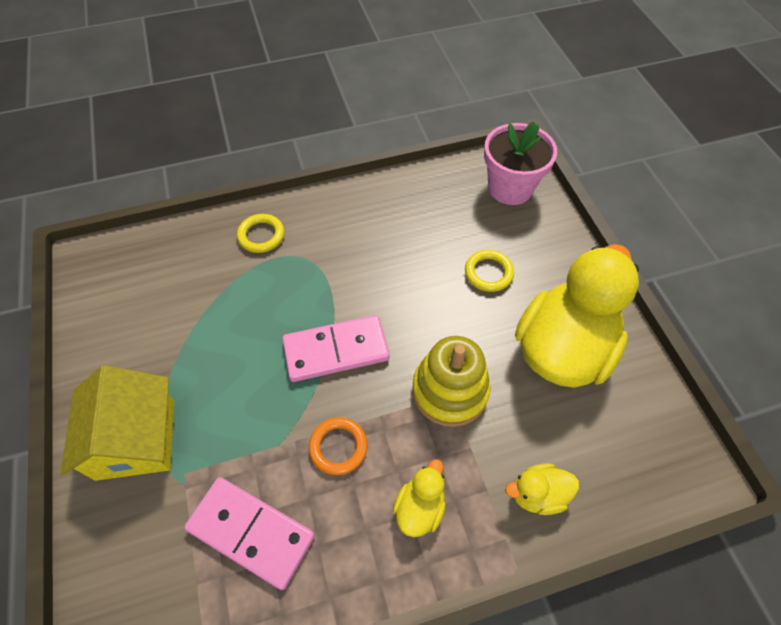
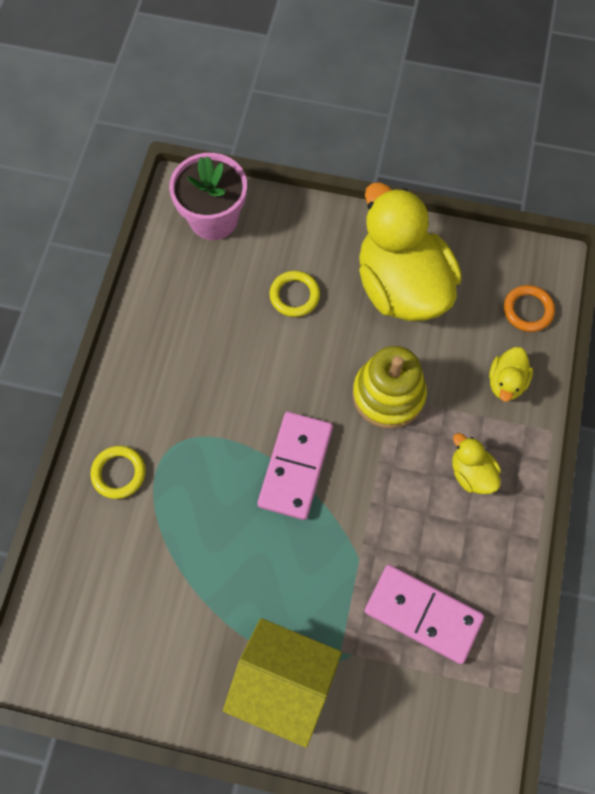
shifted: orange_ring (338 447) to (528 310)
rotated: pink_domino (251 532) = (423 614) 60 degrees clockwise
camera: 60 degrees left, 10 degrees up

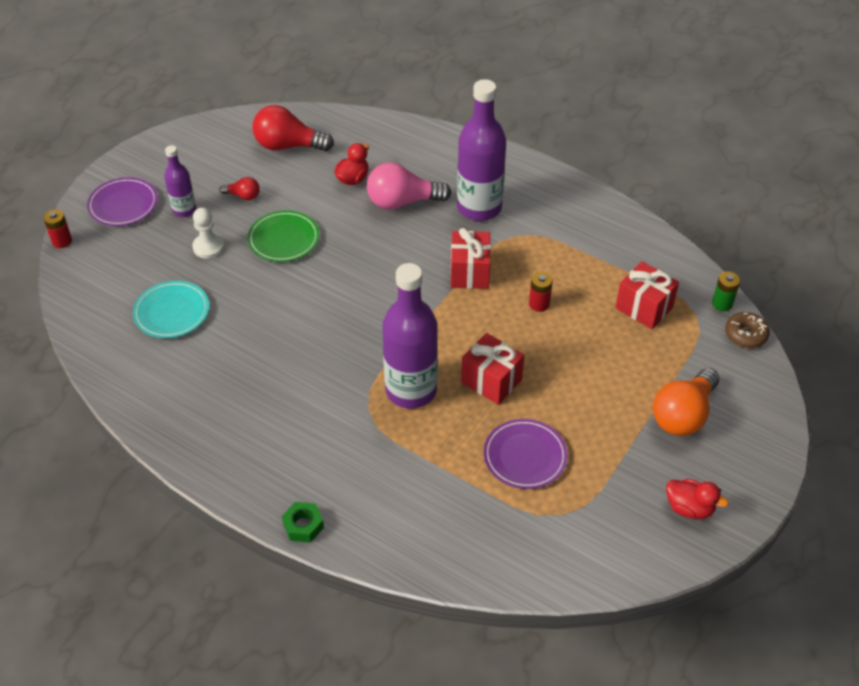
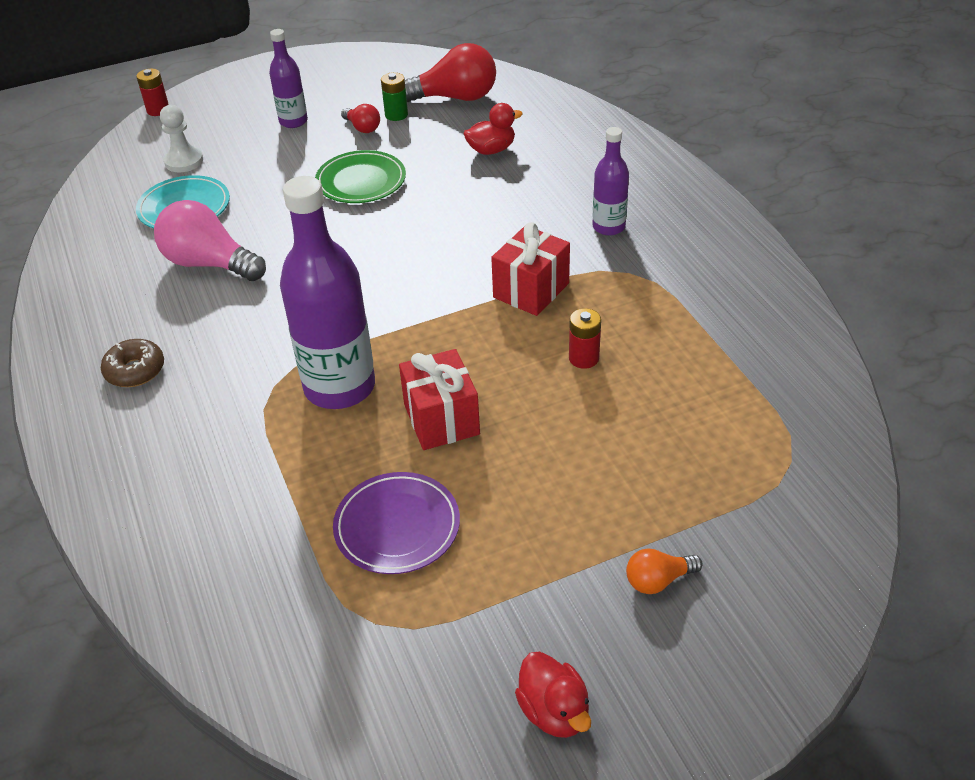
gone: purple_plate (123 205); red_gift (644 308); green_nut (303 526)
shifted: pink_light_bulb (402 202) to (209 264); white_pawn (208 247) to (184 161); green_battery (722 303) to (396 115); brown_donut (745 335) to (135 370)
rotated: red_light_bulb (288 146) = (455 98) 135 degrees clockwise
scaled: purple_bottle (479 207) = (608 227) x0.53; orange_light_bulb (683 415) = (658 580) x0.50
camera: 35 degrees right, 5 degrees down

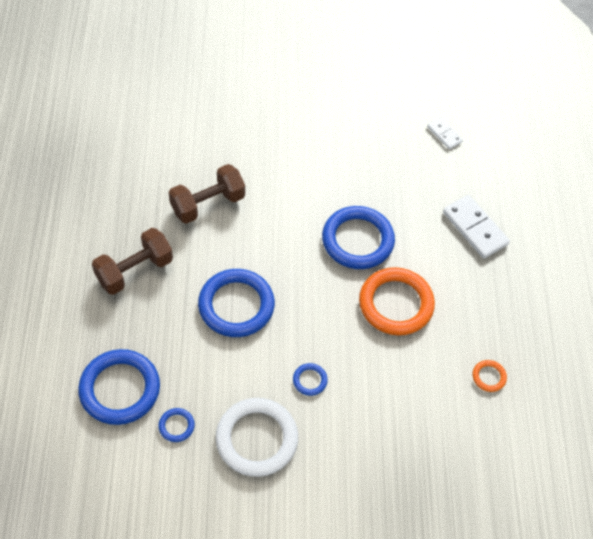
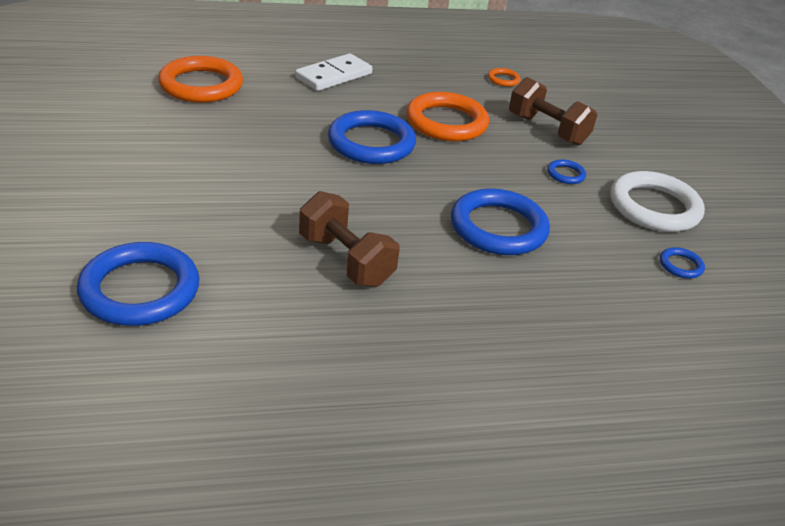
shifted: brown_dumbbell (134 271) to (547 130); blue_ring (120 389) to (140 290)
swapped: white_domino (444 134) to orange_ring (201 85)
camera: 100 degrees left, 20 degrees down

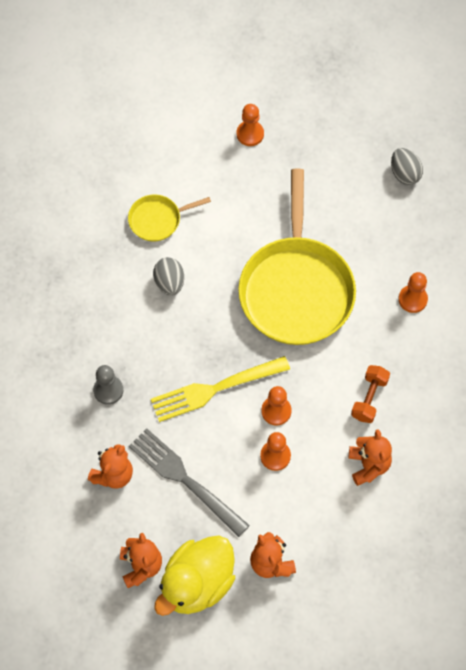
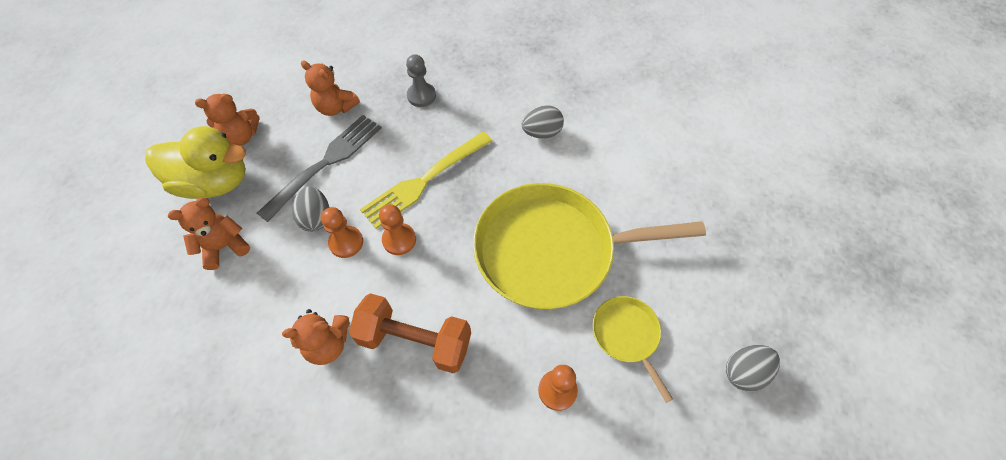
gone: orange_pawn (250 134)
new: grey_egg (316 218)
shifted: yellow_pan (157 220) to (627 335)
rotated: yellow_fork (215 389) = (424 181) 105 degrees counterclockwise; yellow_duck (197 584) = (215 182) 150 degrees clockwise
scaled: orange_dumbbell (369 398) = (415 341) x1.60
camera: 85 degrees right, 5 degrees down

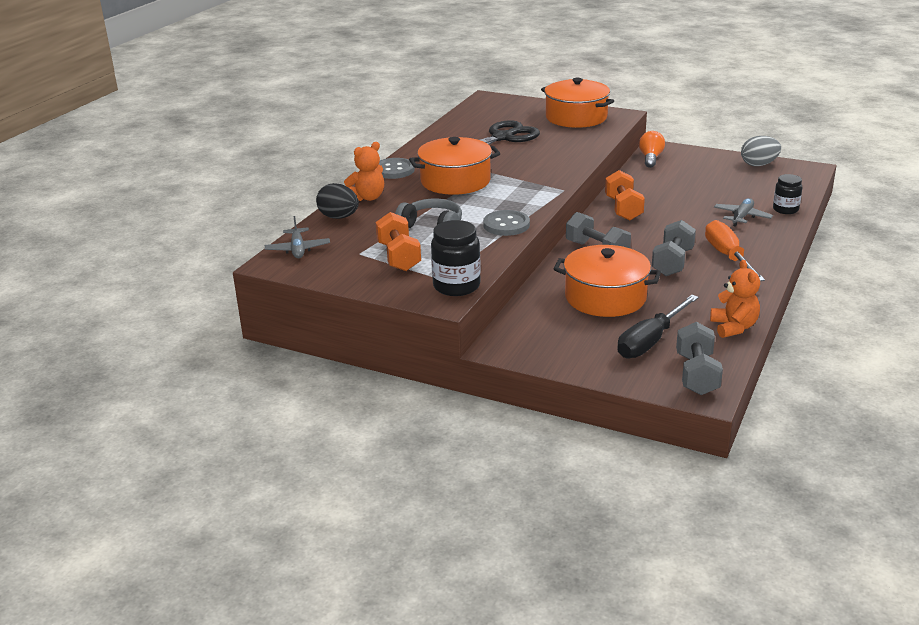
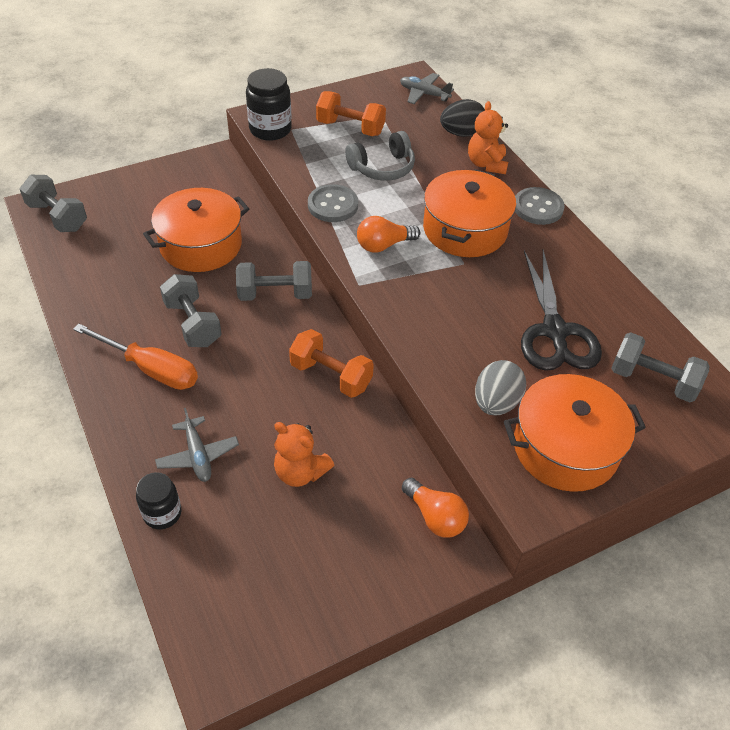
gone: black_screwdriver (650 341)
new: orange_light_bulb (383 245); grey_dumbbell (652 380)
shifted: grey_egg (758 164) to (496 403); orange_teddy_bear (733 327) to (300 472)
camera: 125 degrees right, 20 degrees up

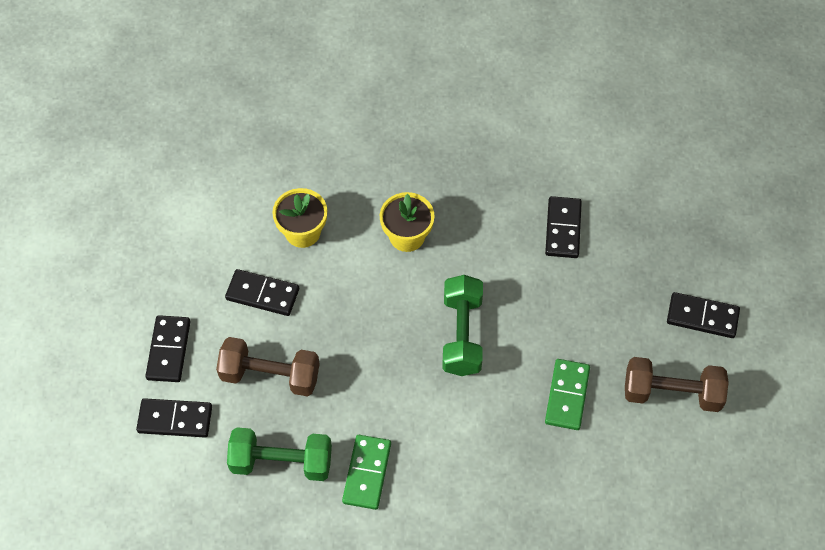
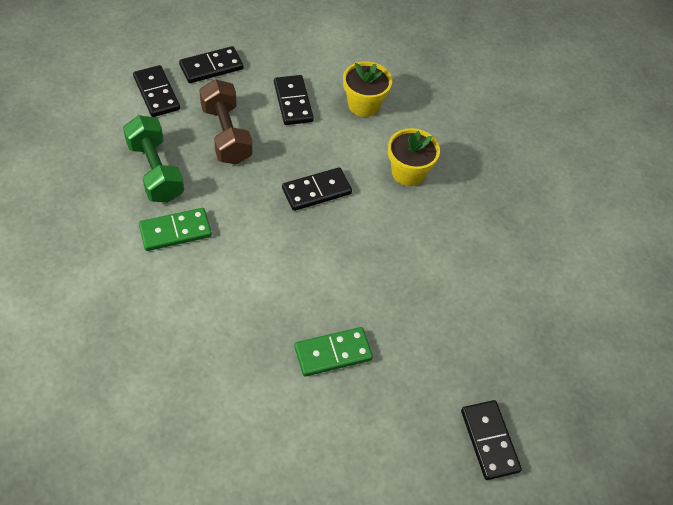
gone: green_dumbbell (462 334); brown_dumbbell (671 393)
shifted: black_domino (563 229) to (316 191)
camera: 55 degrees right, 5 degrees down

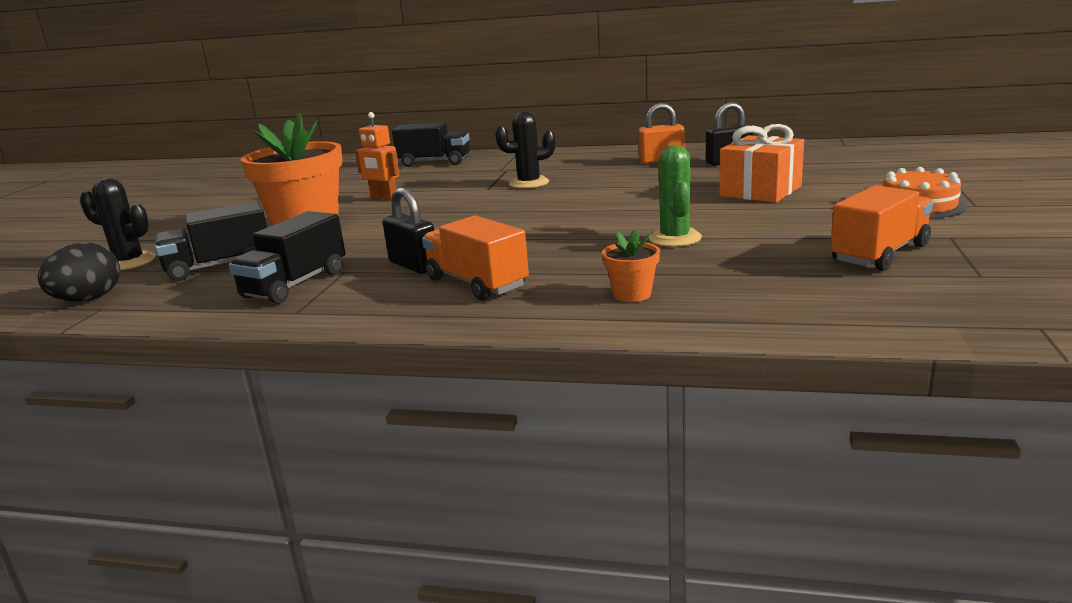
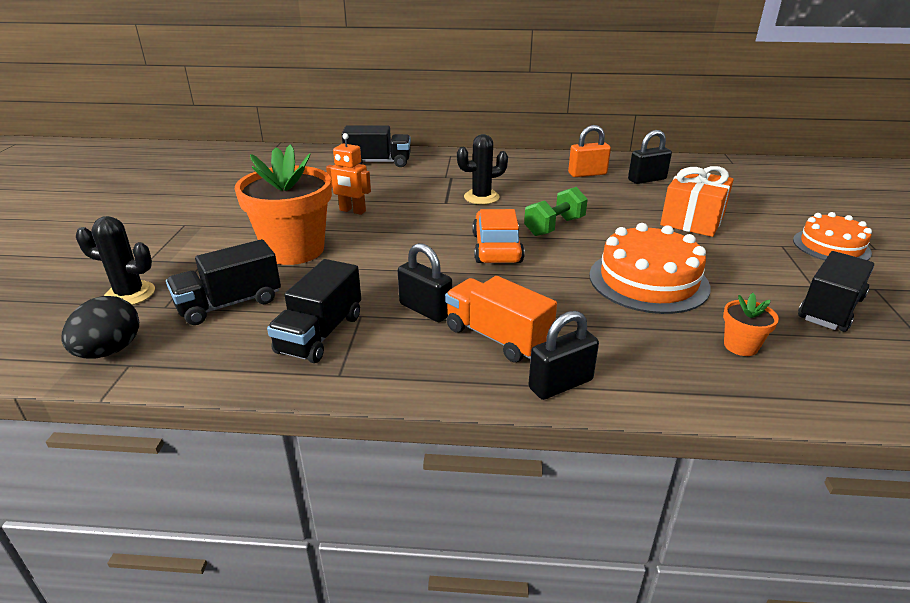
new: green_dumbbell (554 226); orange_car (496 248); black_padlock (560 384)
shifted: orange_flower_pot (632 294) to (740 346)
swapped: green_cactus (675 238) to orange_cake (648 281)
repainted: orange_truck (880 254) to black_truck (830 309)
camera: 10 degrees left, 10 degrees up

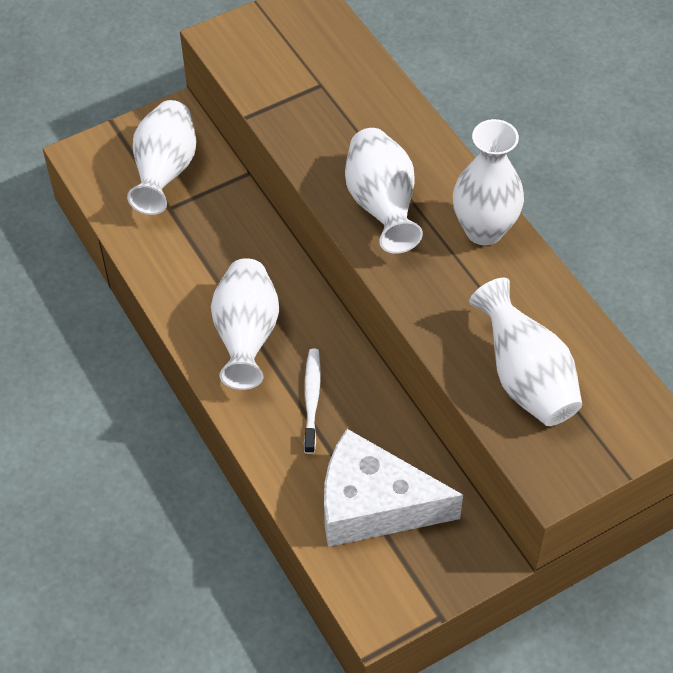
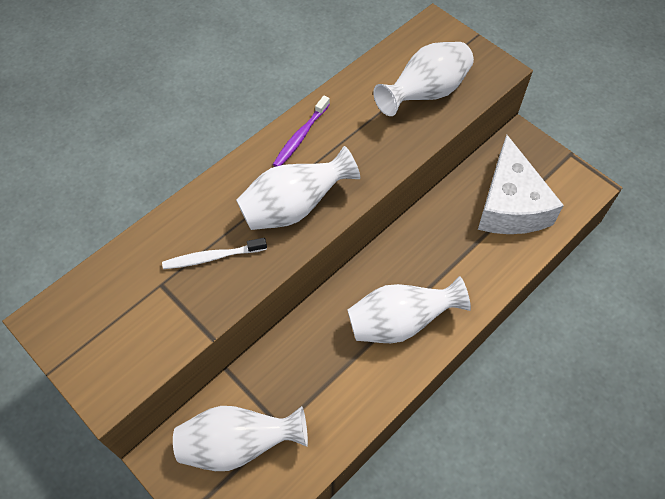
shifted: white_toothbrush (312 399) to (212 257)
swapped: white_vase (484 230) to purple_toothbrush (300 137)
camera: 105 degrees left, 5 degrees up

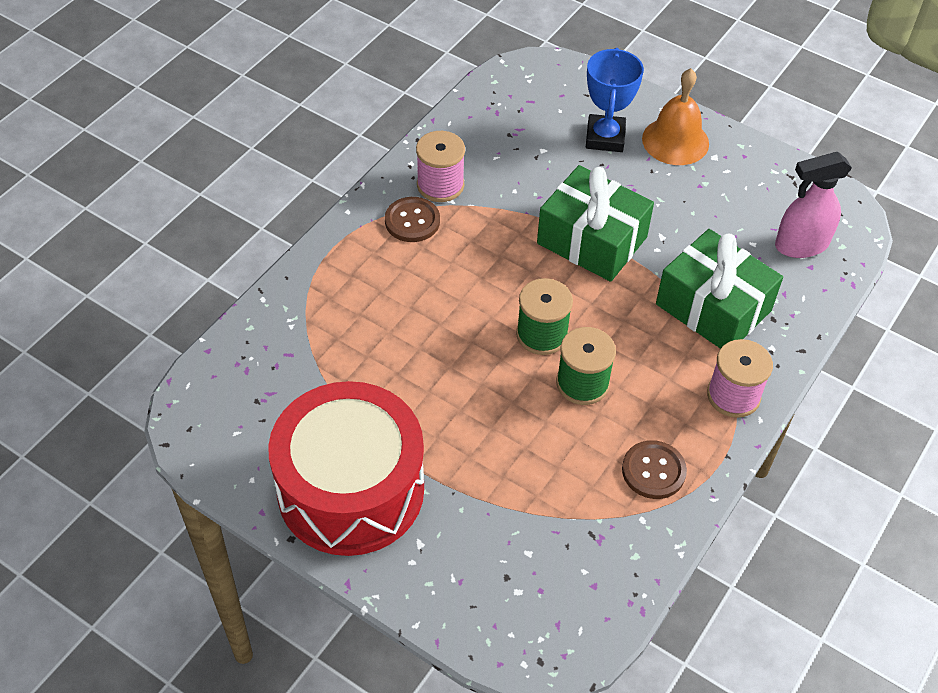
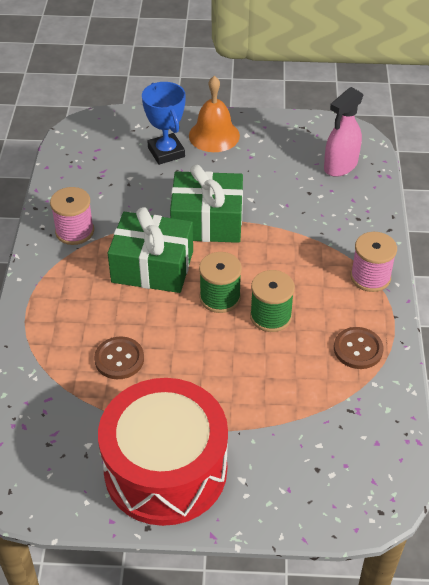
shifted: brown_button (412 221) to (119 359); green_gift (713 307) to (152 266)
camera: 30 degrees left, 5 degrees down

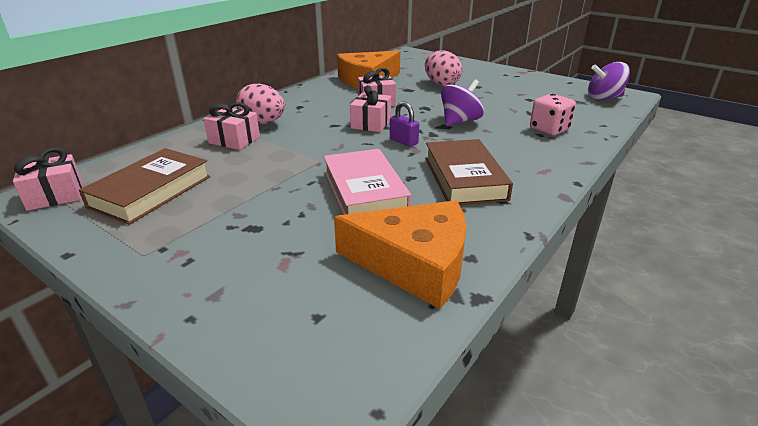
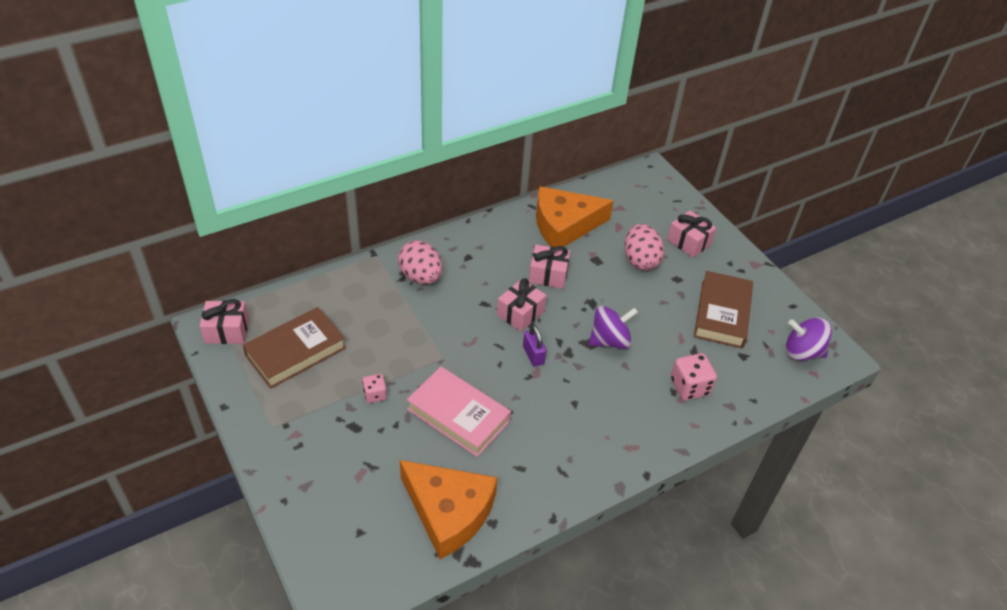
new: pink_dice (375 394)
shifted: pink_gift (234 140) to (689 242); brown_book (464 178) to (722 313)
rotated: pink_book (364 191) = (458 415) 60 degrees counterclockwise
camera: 20 degrees right, 15 degrees up

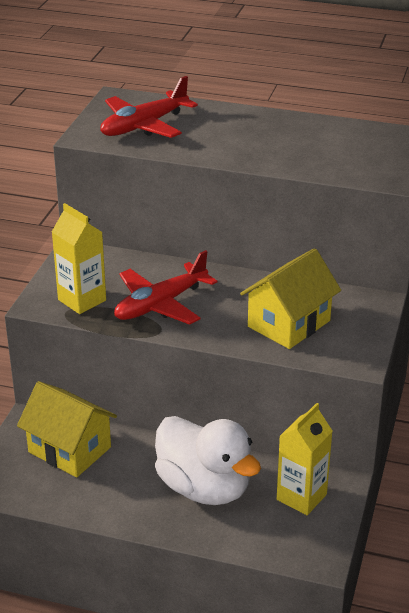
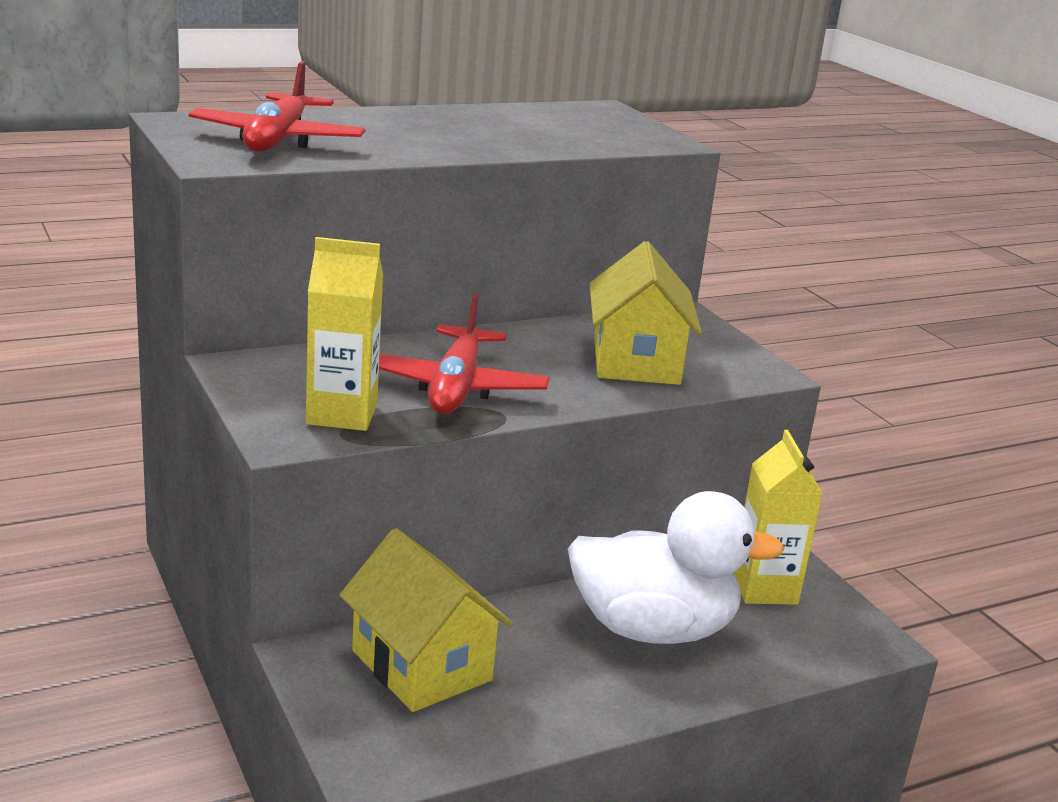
rotated: yellow_house (69 449) = (422 665) 60 degrees clockwise
camera: 45 degrees left, 10 degrees down

